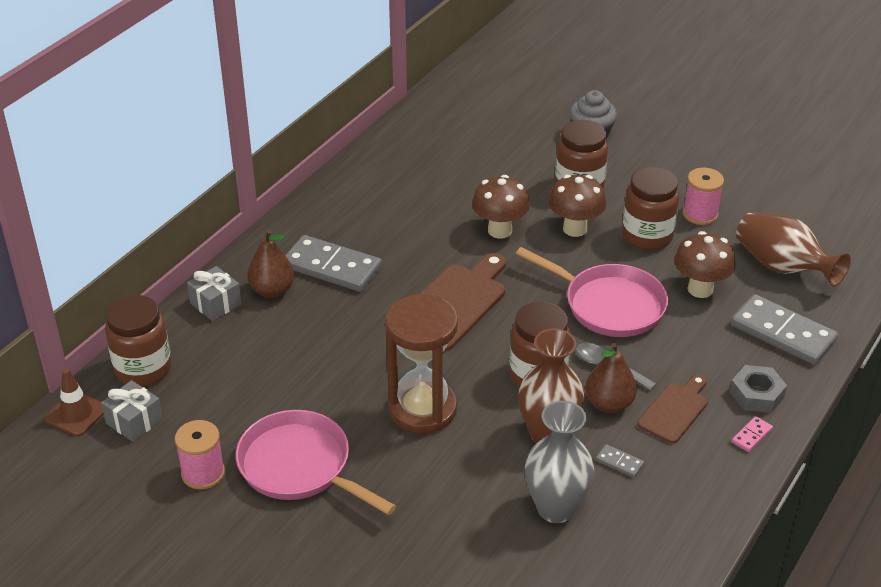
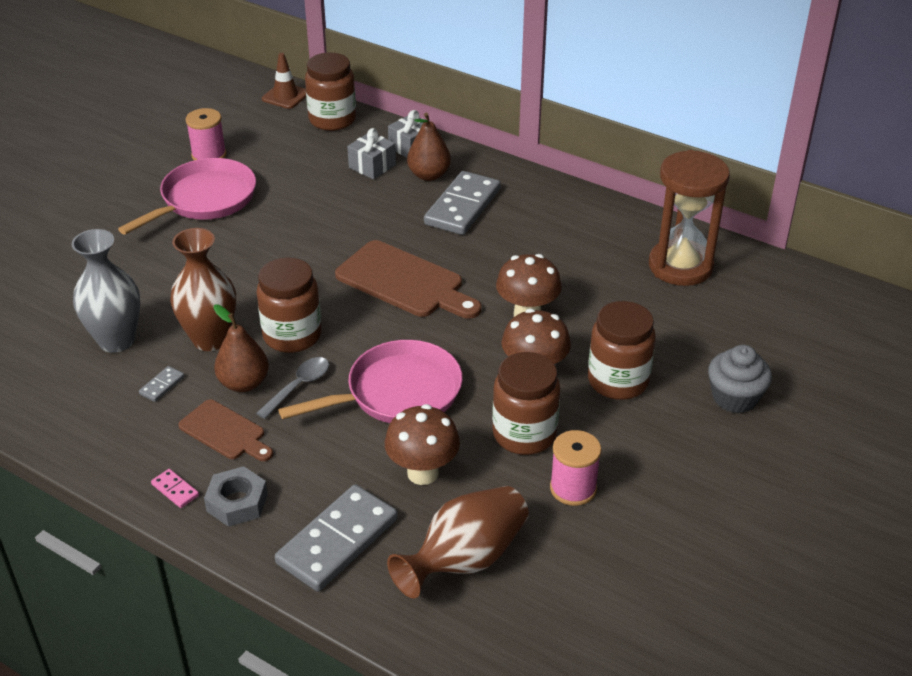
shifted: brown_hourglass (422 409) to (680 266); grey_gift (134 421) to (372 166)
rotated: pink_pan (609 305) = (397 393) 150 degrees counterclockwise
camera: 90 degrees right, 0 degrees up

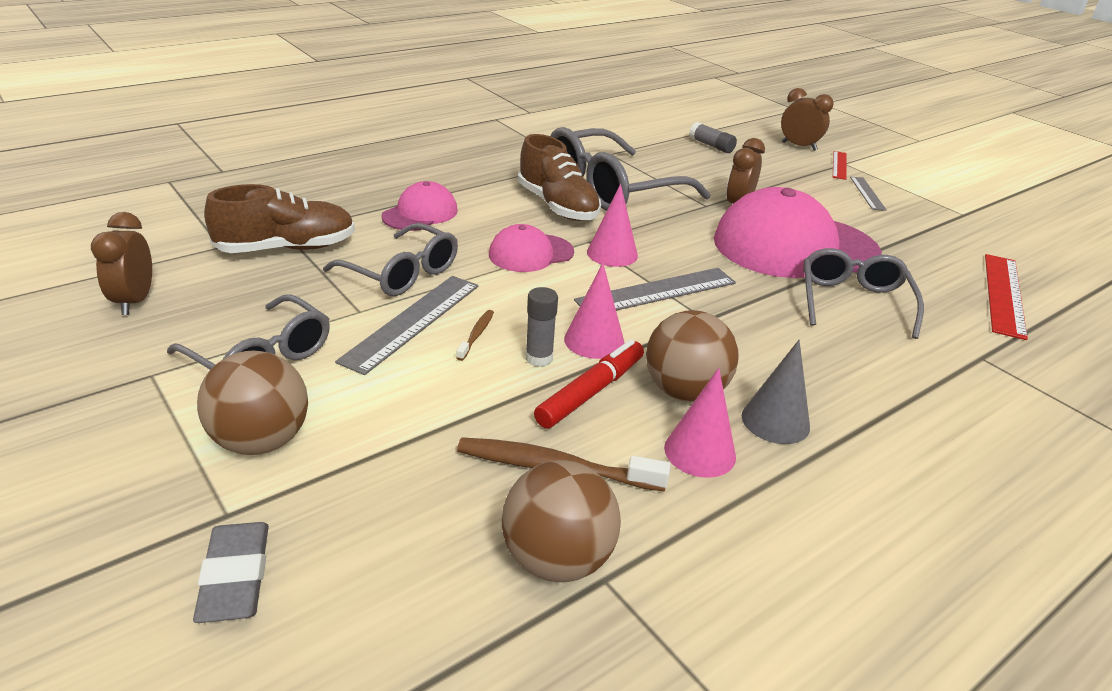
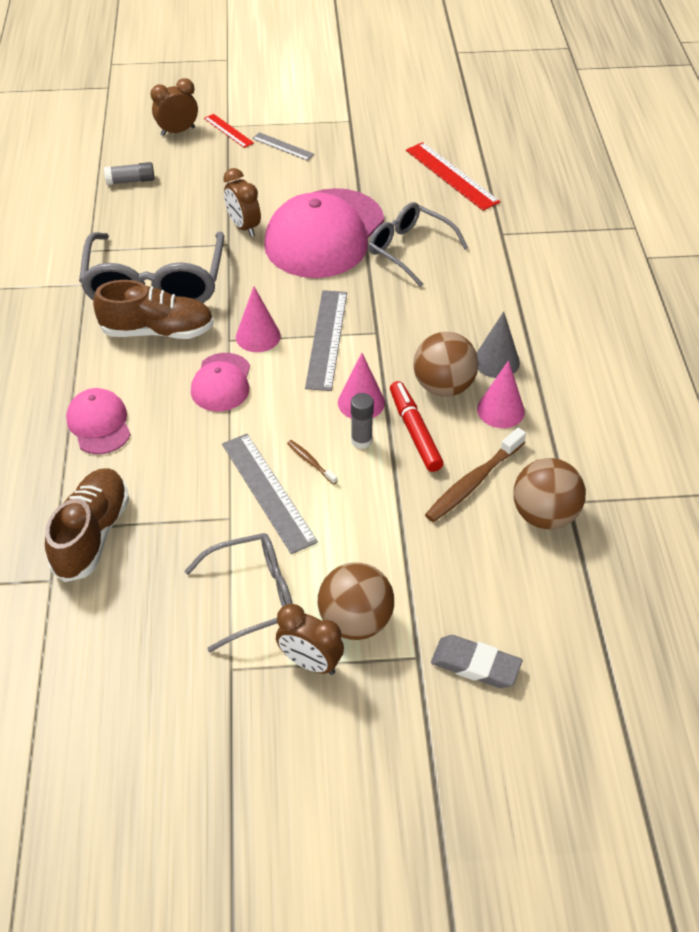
gone: grey_glasses (402 273)
shifted: brown_clock (134 301) to (310 663)
camera: 55 degrees left, 15 degrees up

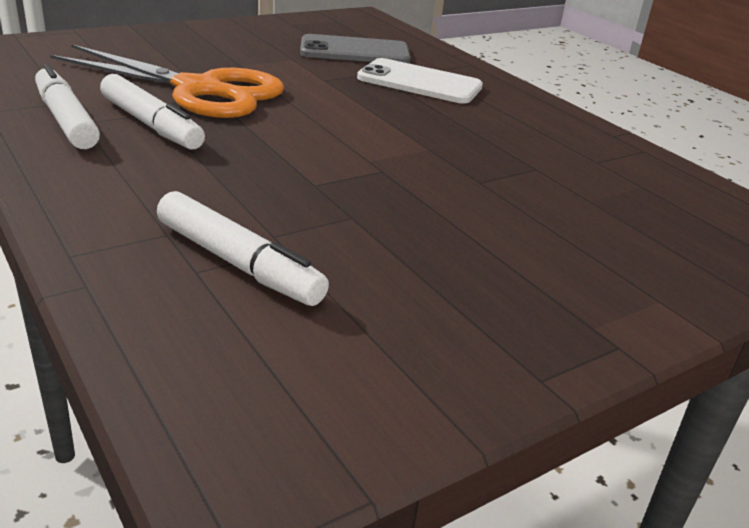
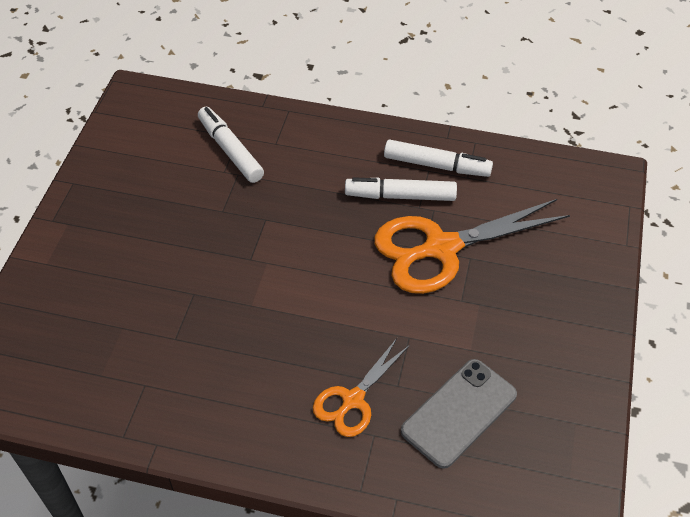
swapped: white_phone (419 82) to orange_scissors (353 400)
rotated: white_marker (238 263) = (230 151) 60 degrees clockwise
camera: 140 degrees right, 20 degrees up

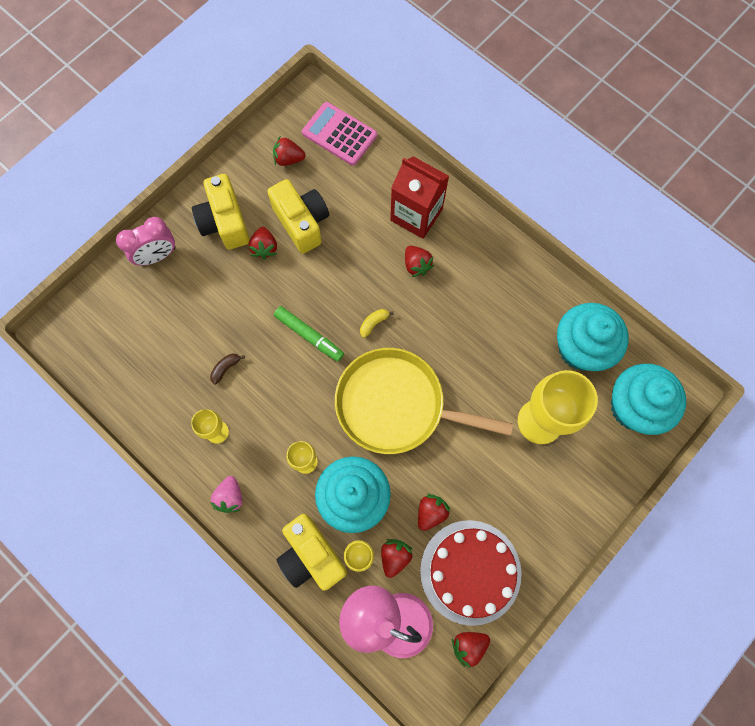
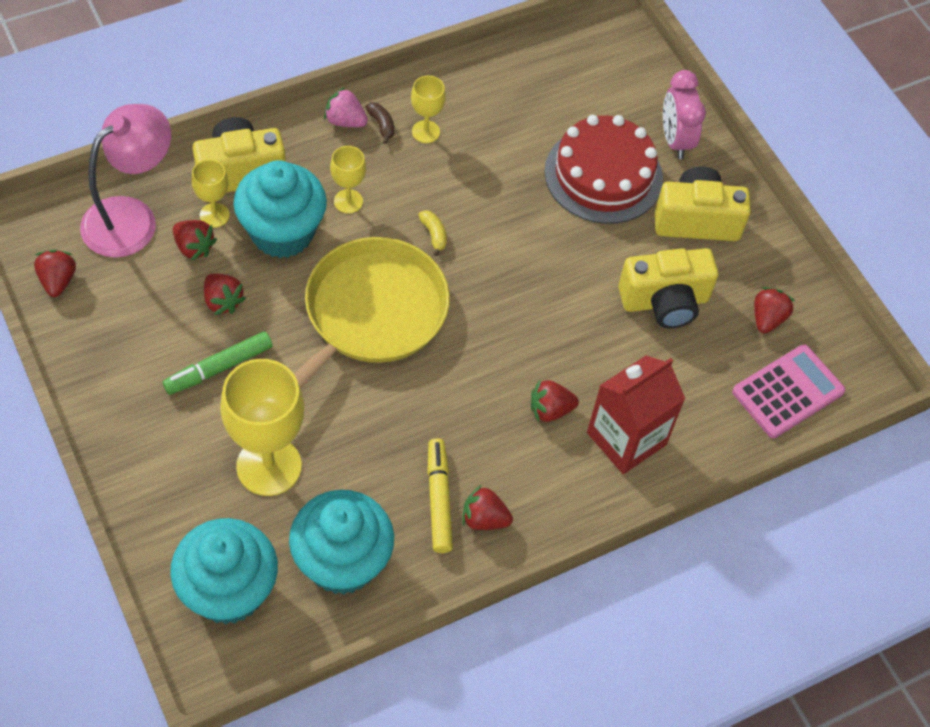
new: yellow_marker (439 499)
shifted: red_strawberry (264 248) to (484 519); green_marker (309 336) to (218 368); yellow_banana (373 323) to (434 235); brown_banana (225 368) to (381 125); red_cake (470 571) to (603 175)
camera: 105 degrees right, 15 degrees down

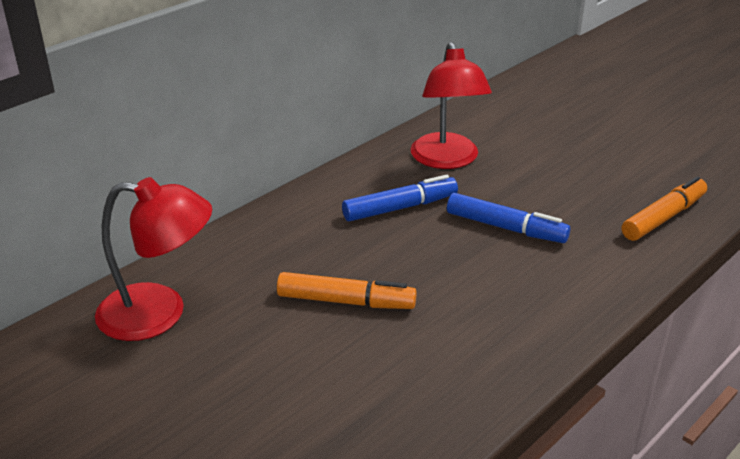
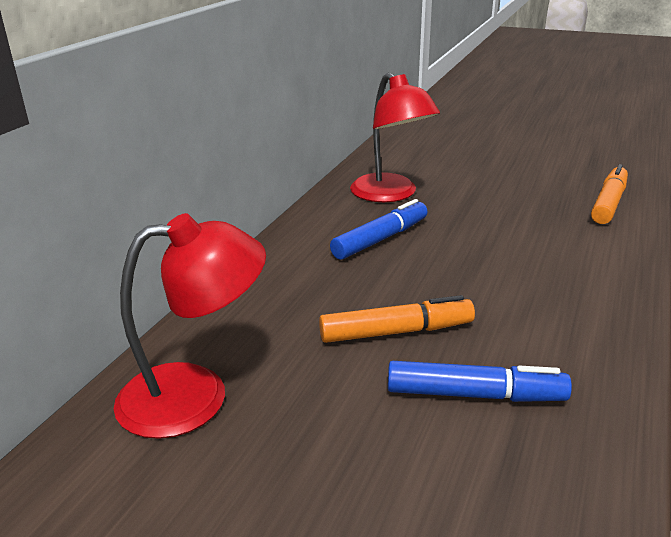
shifted: blue_marker (506 228) to (475 394)
camera: 20 degrees left, 5 degrees down

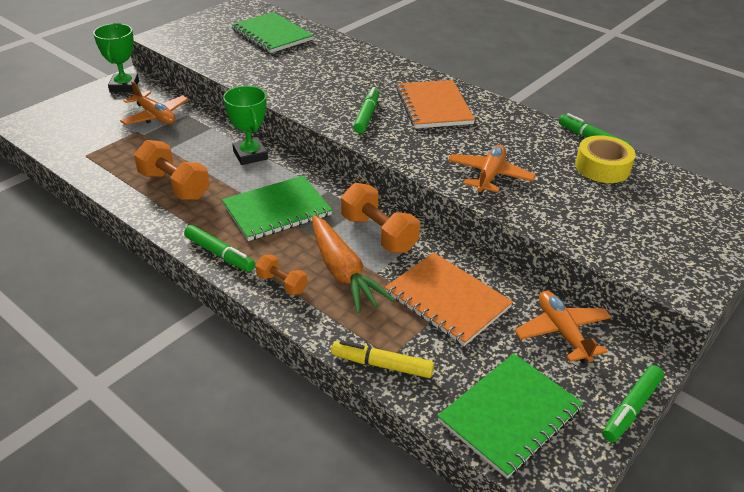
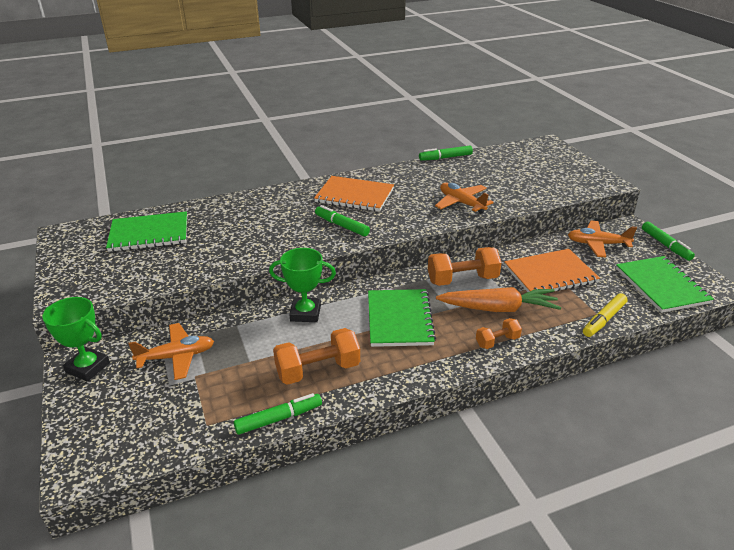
gone: yellow_tape (602 167)
shifted: green_marker (220 254) to (279 418)
camera: 60 degrees left, 5 degrees down

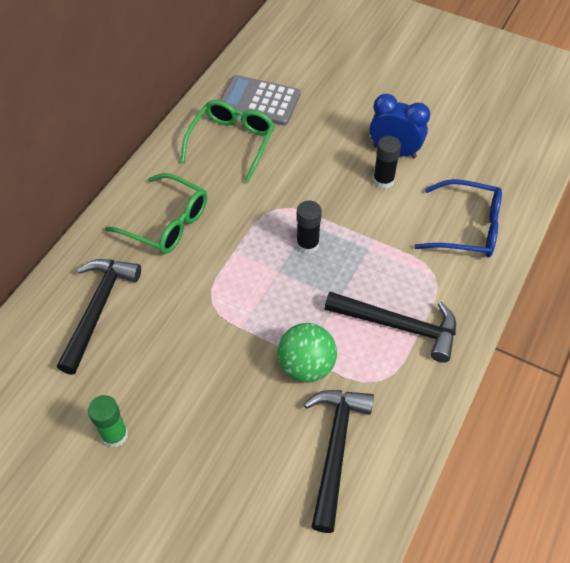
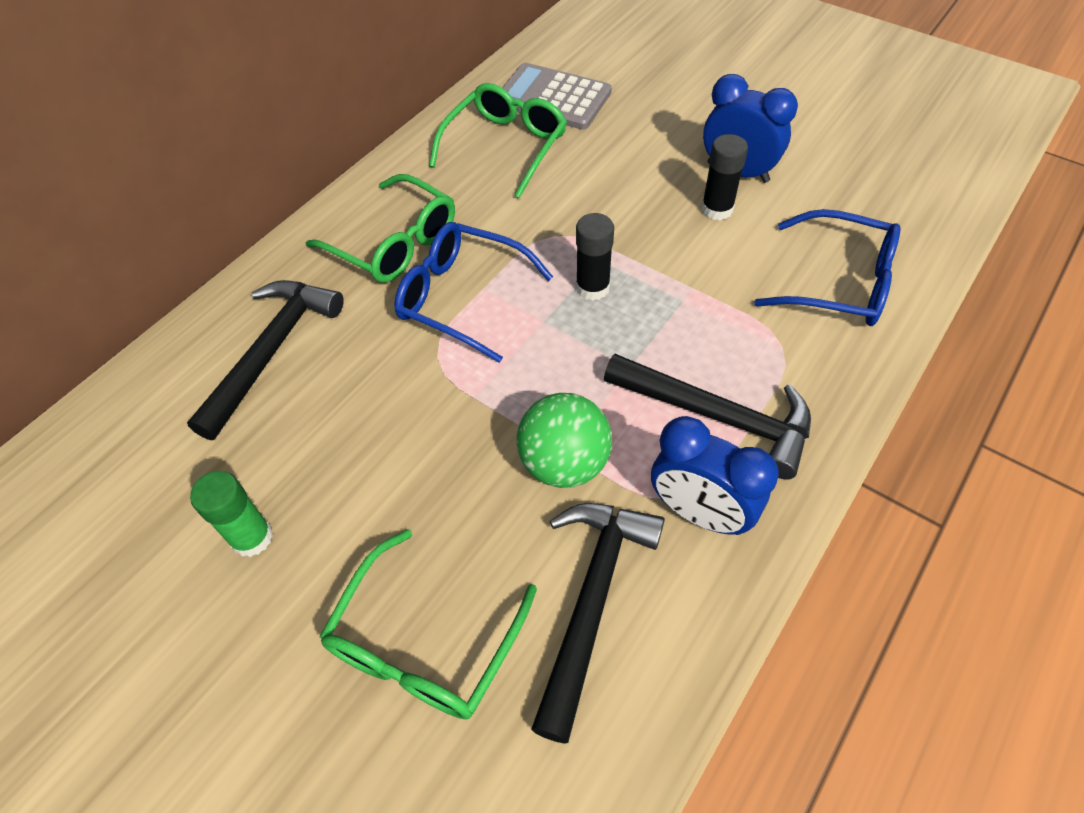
new: blue_glasses (462 297); blue_clock (699 513); green_glasses (425 643)
camera: 10 degrees right, 0 degrees up

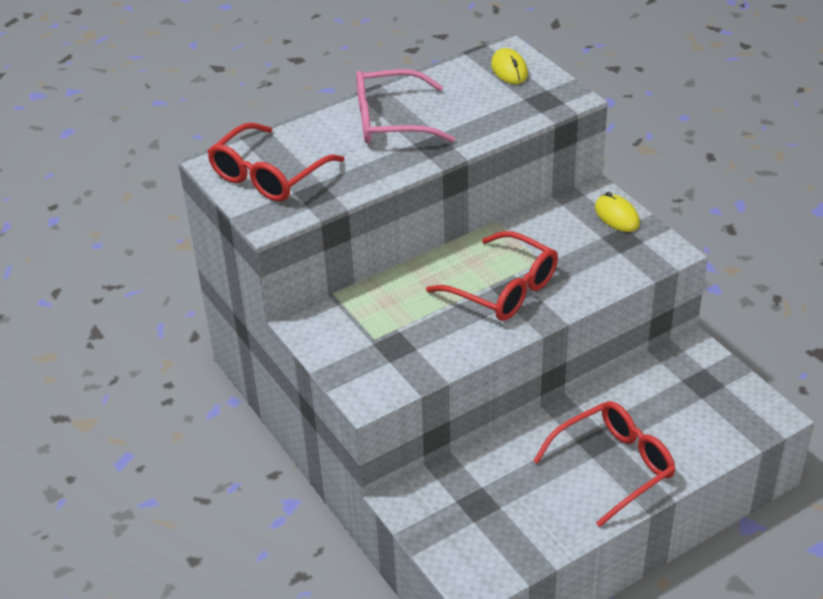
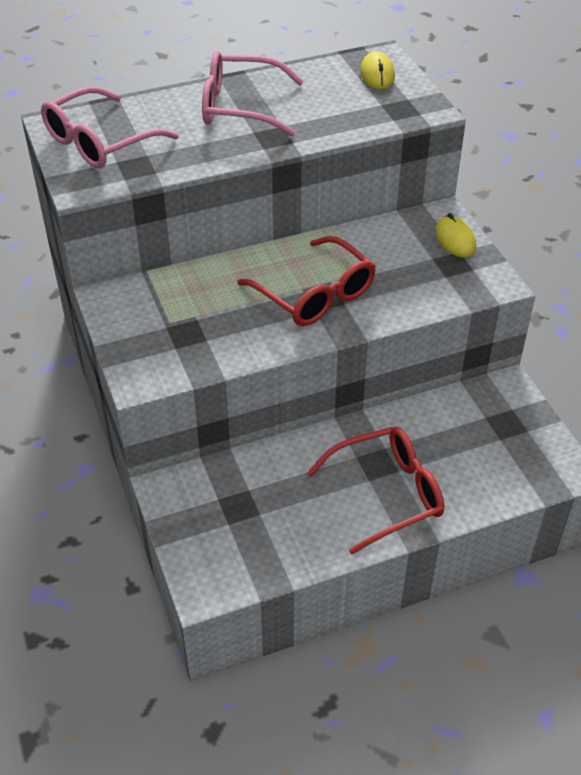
repainted: red_glasses (268 175) to pink_glasses (99 142)
camera: 10 degrees right, 5 degrees up

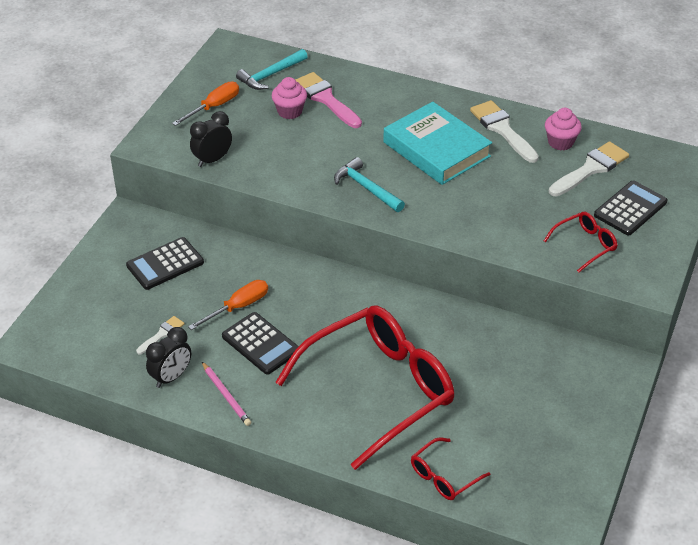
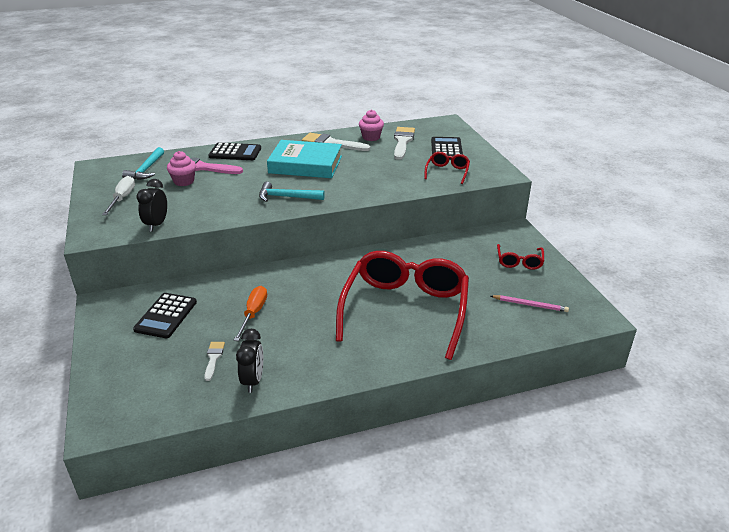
shifted: black_calculator (260 344) to (235 152); pink_pencil (226 395) to (530 305); red_glasses (443 476) to (519 262)
repainted: orange_screwdriver (214 107) to white_screwdriver (122 198)
camera: 40 degrees left, 10 degrees down

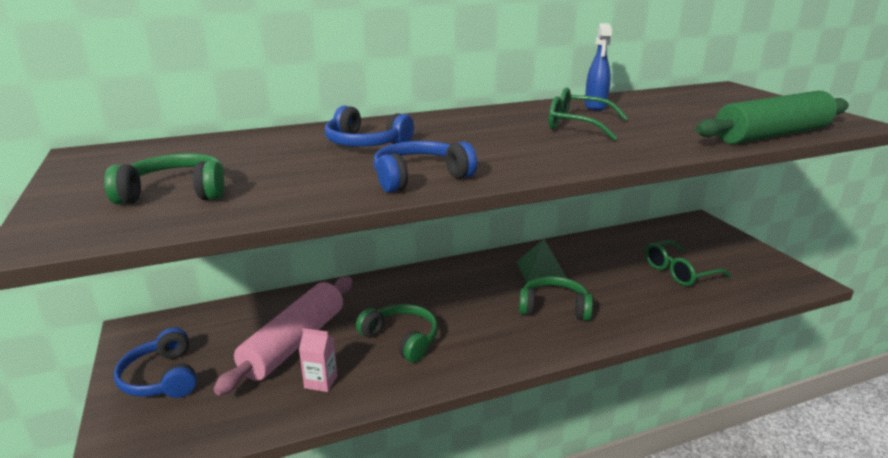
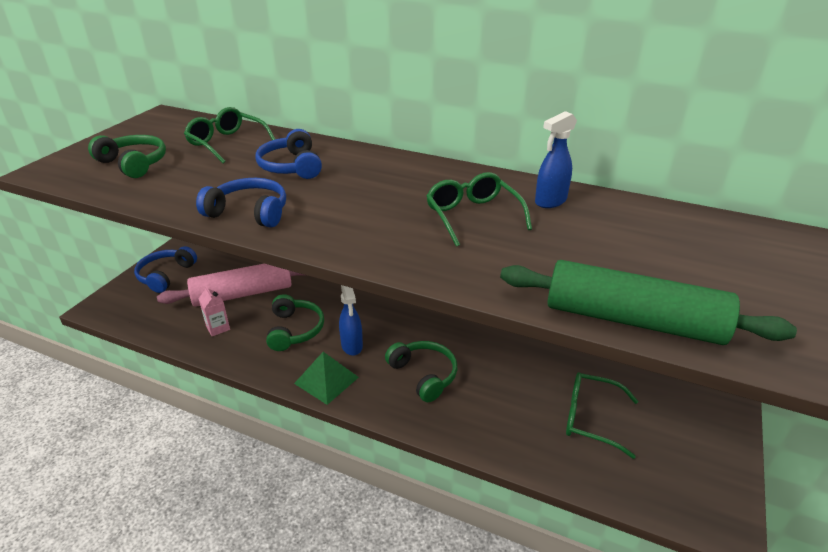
new: green_glasses (227 143); blue_spray_bottle (352 346)
shifted: green_pyramid (541 270) to (326 380)
camera: 45 degrees right, 10 degrees up

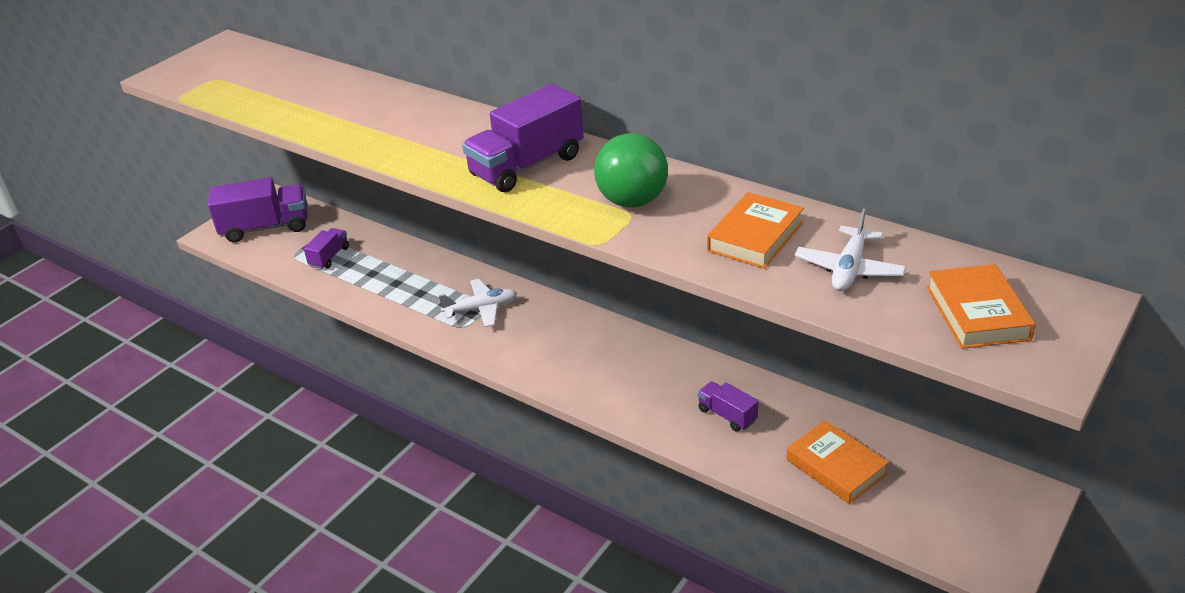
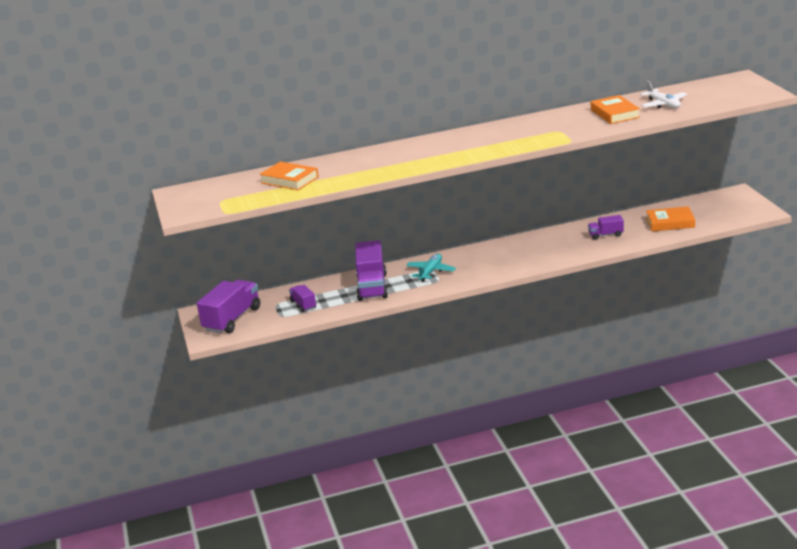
gone: green_ball (632 201)
shifted: purple_truck (527 166) to (372 287); orange_book (977 313) to (289 180)
repainted: white_plane (481 309) to turquoise_plane (431 272)
camera: 50 degrees left, 10 degrees down

